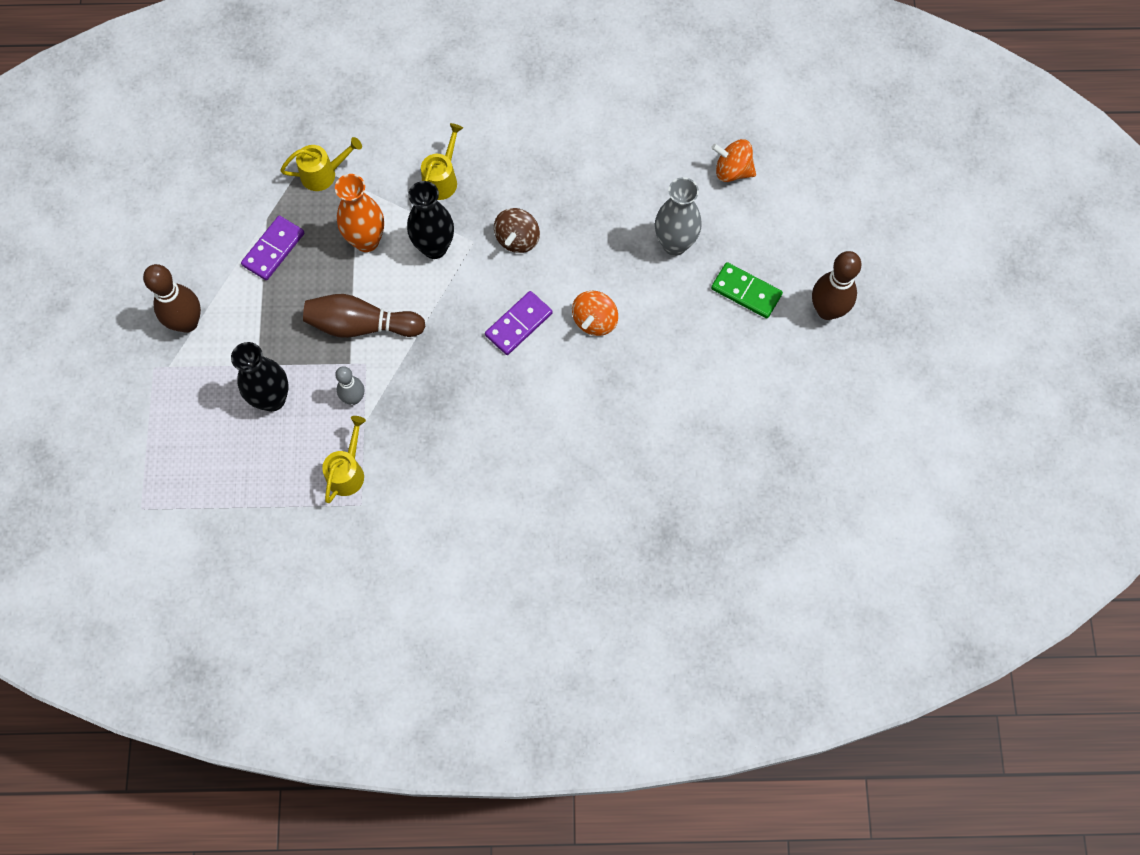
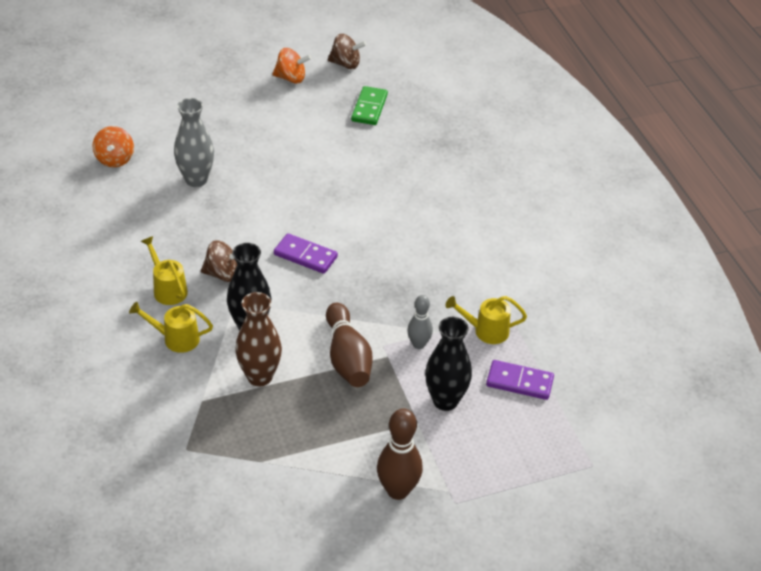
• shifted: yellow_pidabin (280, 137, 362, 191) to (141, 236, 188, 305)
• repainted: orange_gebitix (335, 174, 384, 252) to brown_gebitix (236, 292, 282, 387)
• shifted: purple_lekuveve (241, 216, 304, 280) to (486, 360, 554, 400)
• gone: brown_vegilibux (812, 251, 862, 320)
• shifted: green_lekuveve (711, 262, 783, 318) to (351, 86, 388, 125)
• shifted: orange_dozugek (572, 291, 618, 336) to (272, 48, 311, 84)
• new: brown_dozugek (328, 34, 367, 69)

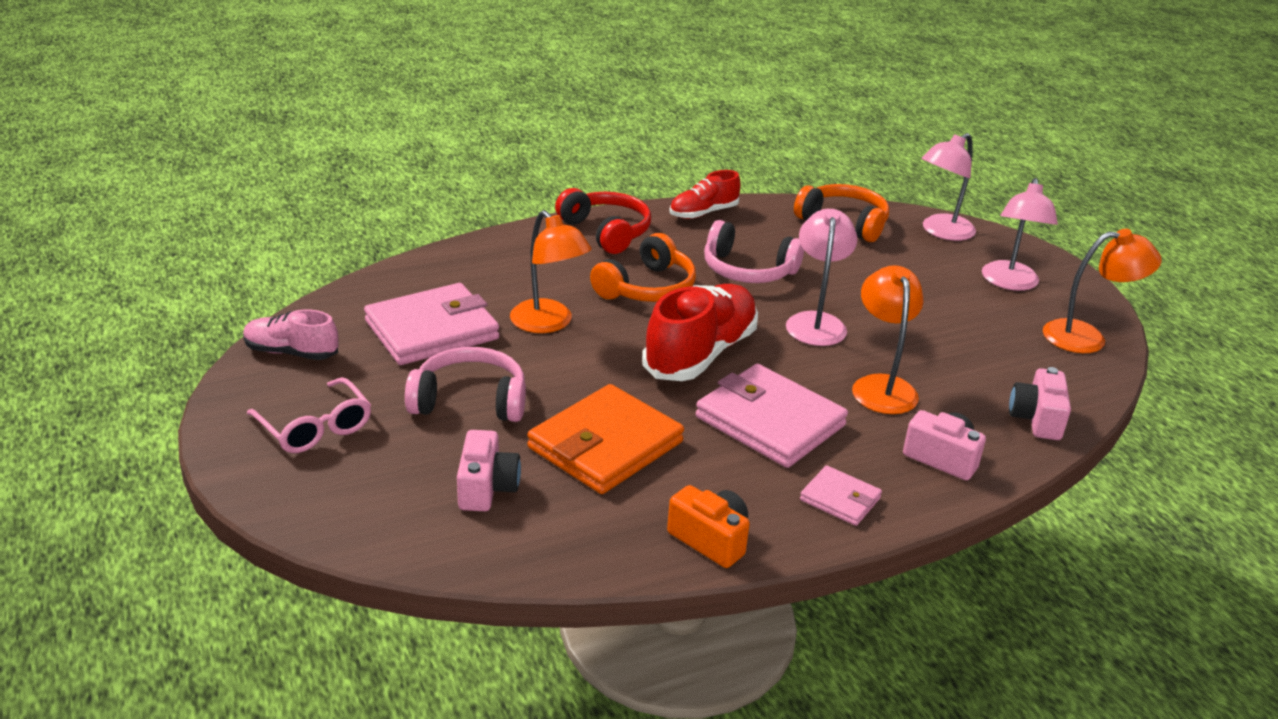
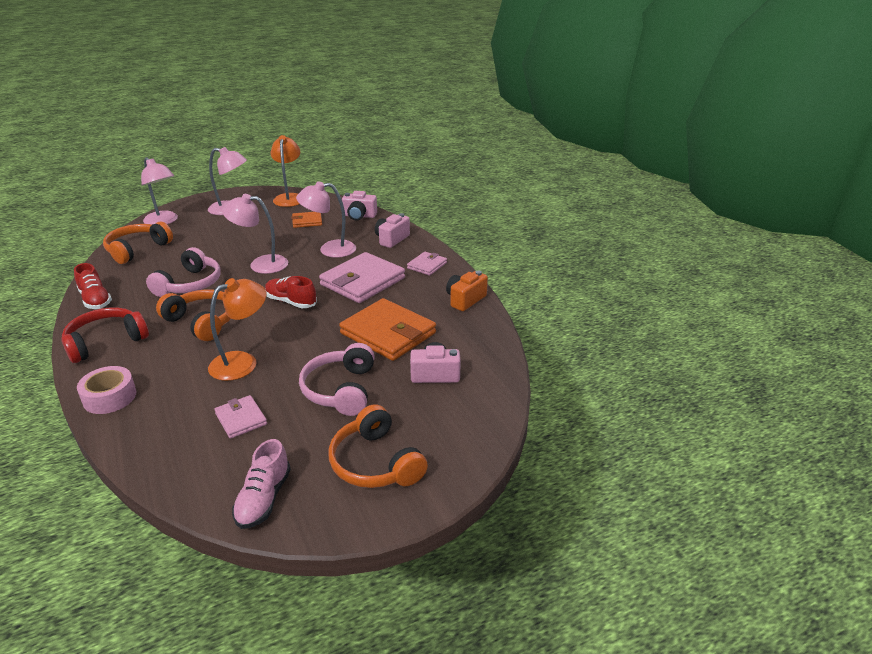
• repainted: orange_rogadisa (852, 265, 923, 414) to pink_rogadisa (296, 181, 356, 258)
• scaled: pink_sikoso (364, 283, 499, 365) = (214, 395, 267, 439) x0.51
• scaled: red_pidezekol (642, 284, 758, 381) = (265, 276, 317, 308) x0.58
• swapped: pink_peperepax (247, 377, 371, 453) to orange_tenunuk (328, 404, 428, 488)
• new: orange_sikoso (291, 212, 322, 228)
• new: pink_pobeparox (77, 366, 137, 414)

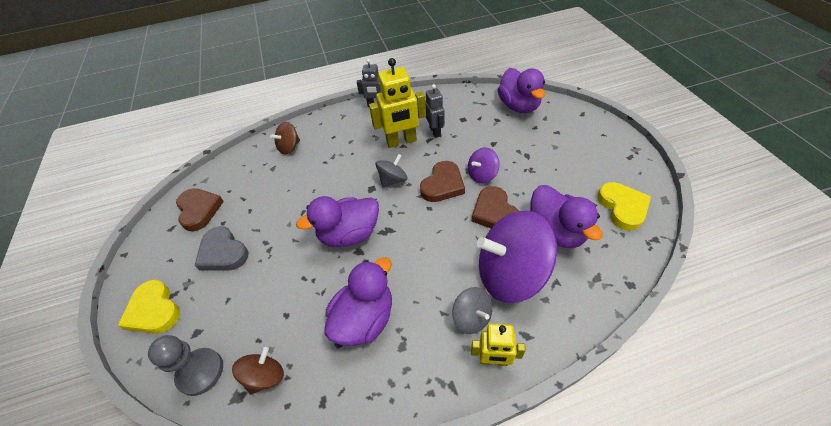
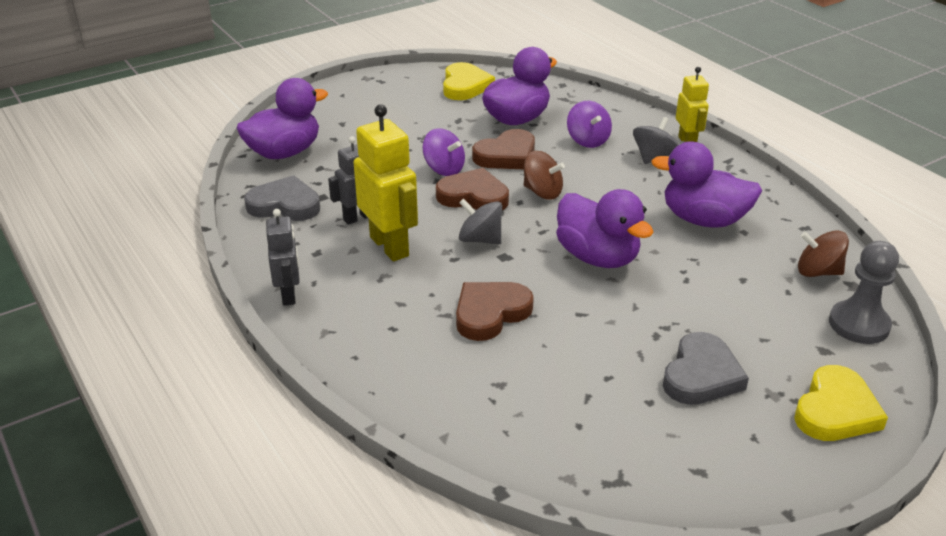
• shifted: brown_dozugek (270, 122, 300, 154) to (524, 151, 565, 200)
• rotated: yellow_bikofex (597, 182, 651, 231) = (443, 62, 495, 100) 120 degrees clockwise
• shifted: brown_bikofex (176, 188, 224, 232) to (456, 282, 534, 341)
• scaled: purple_dozugek (477, 211, 557, 303) = (567, 101, 612, 148) x0.48
• new: grey_bikofex (244, 175, 320, 221)

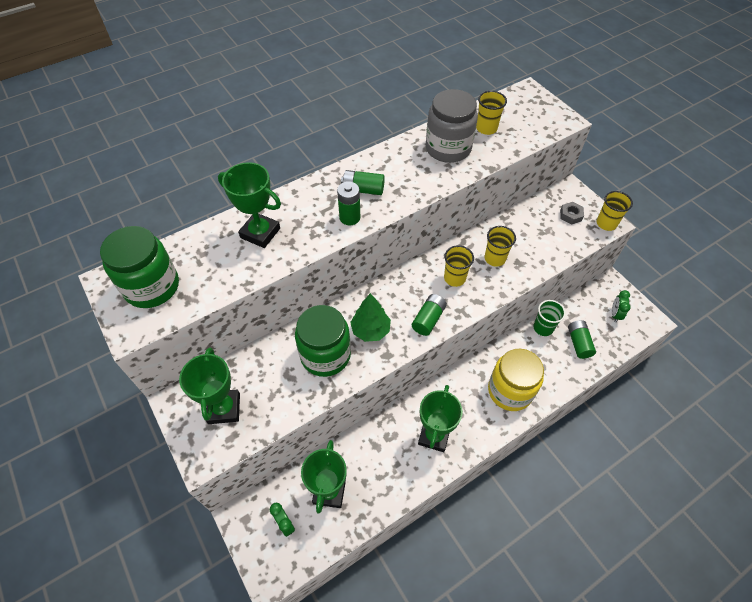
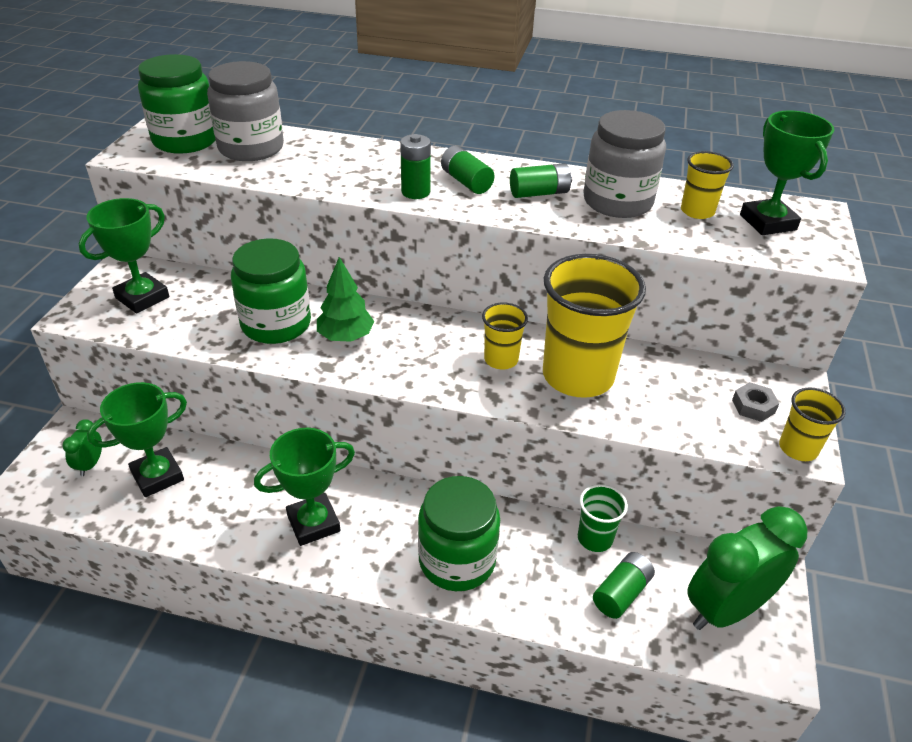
• shifted: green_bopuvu (218, 162, 281, 248) to (740, 110, 834, 235)
• scaled: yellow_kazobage (485, 226, 516, 267) = (543, 254, 646, 398) x2.05
• scaled: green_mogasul (612, 290, 630, 322) = (687, 506, 808, 630) x2.31
• shifted: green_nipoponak (412, 294, 447, 336) to (510, 163, 572, 198)
• repainted: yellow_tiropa (488, 349, 544, 411) to green_tiropa (418, 476, 500, 591)
• new: grey_tiropa (207, 61, 284, 161)

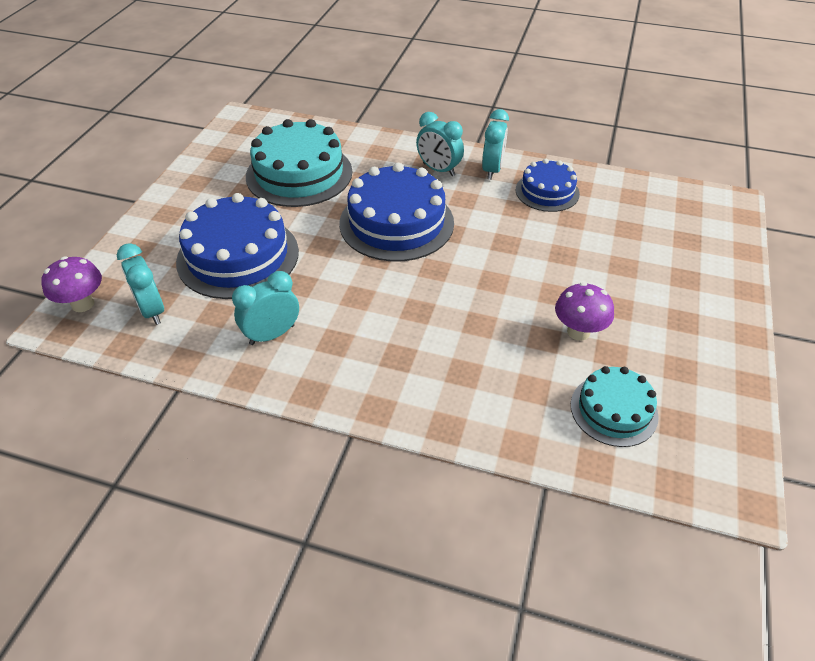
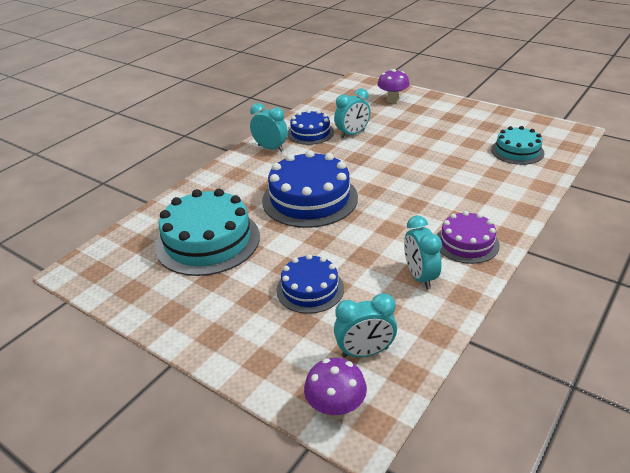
• shifted: turquoise_mogasul (416, 112, 464, 176) to (334, 88, 371, 138)
• scaled: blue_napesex (176, 193, 299, 299) = (276, 254, 344, 314) x0.58
• shifted: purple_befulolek (555, 282, 614, 341) to (377, 69, 410, 103)
• new: purple_napesex (437, 211, 500, 264)

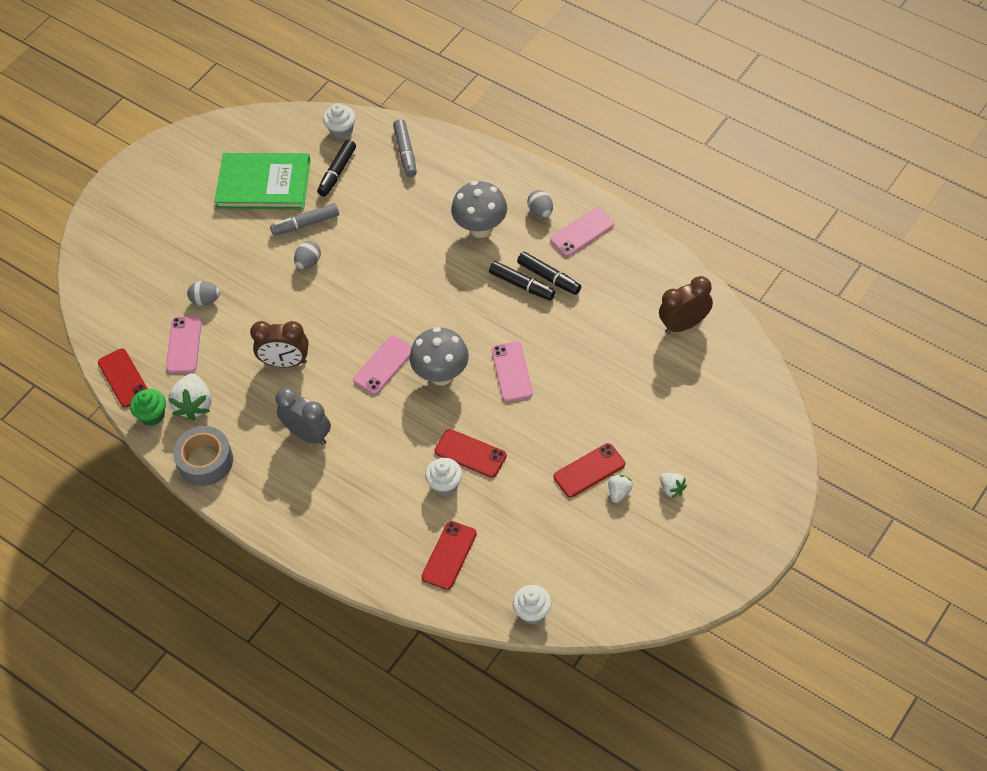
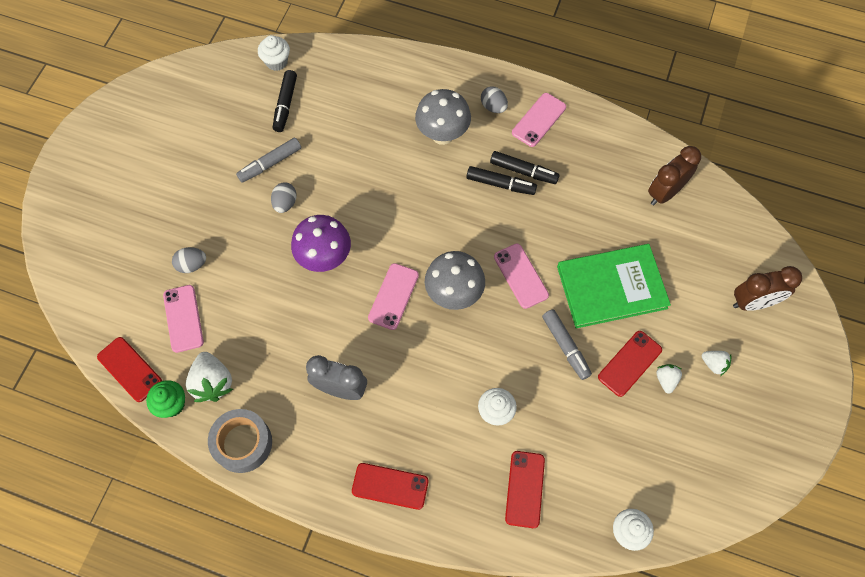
• shifted: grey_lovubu (393, 119, 417, 177) to (542, 309, 592, 380)
• shifted: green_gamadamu (215, 153, 310, 209) to (557, 244, 671, 328)
• shifted: brown_mogasul (250, 321, 308, 367) to (733, 266, 802, 311)
• shifted: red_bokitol (435, 429, 507, 478) to (352, 463, 428, 510)
• new: purple_befulolek (291, 215, 351, 272)

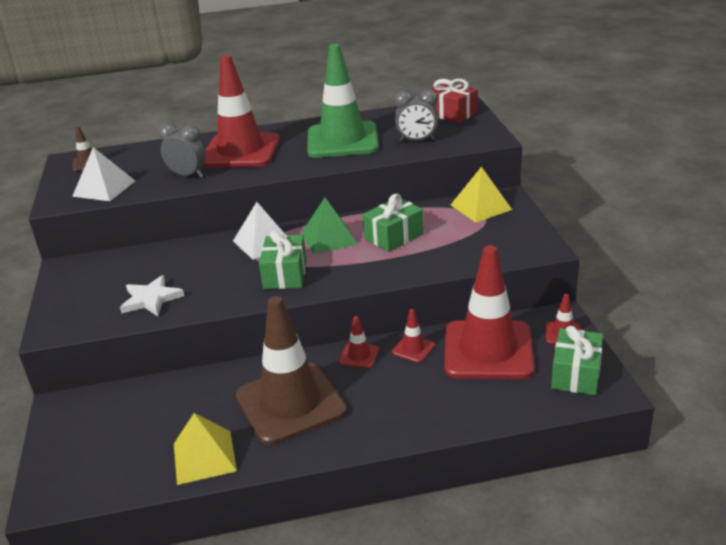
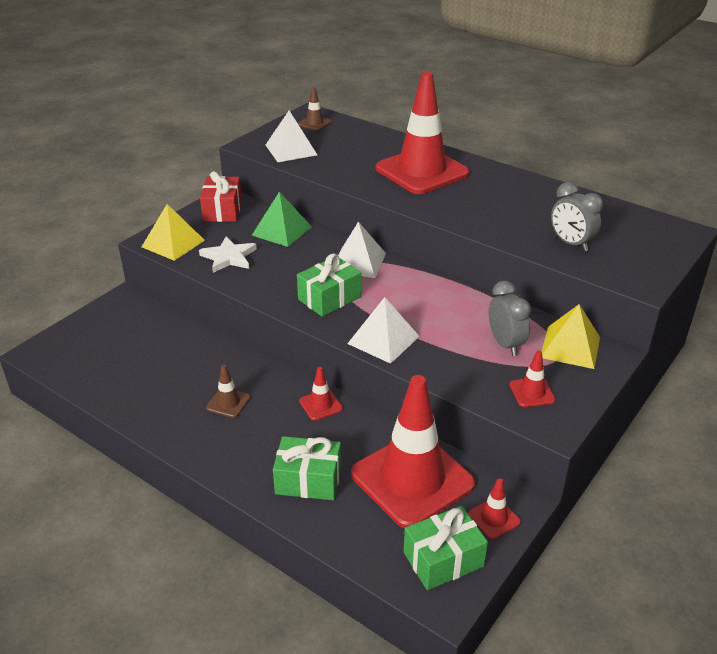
• gone: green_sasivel (307, 44, 379, 158)
• shifted: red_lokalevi (430, 79, 478, 123) to (200, 171, 242, 222)
• shifted: grey_mogasul (158, 123, 206, 178) to (489, 281, 531, 356)
• shifted: green_lokalevi (363, 194, 424, 252) to (273, 436, 341, 500)
• shifted: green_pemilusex (302, 198, 357, 254) to (252, 192, 312, 247)
• scaled: brown_sasivel (236, 296, 347, 445) = (206, 365, 250, 418) x0.40
• shifted: red_sasivel (392, 309, 435, 363) to (509, 350, 556, 407)
• shifted: yellow_pemilusex (174, 413, 237, 485) to (142, 204, 205, 261)
• new: white_pemilusex (347, 297, 420, 364)

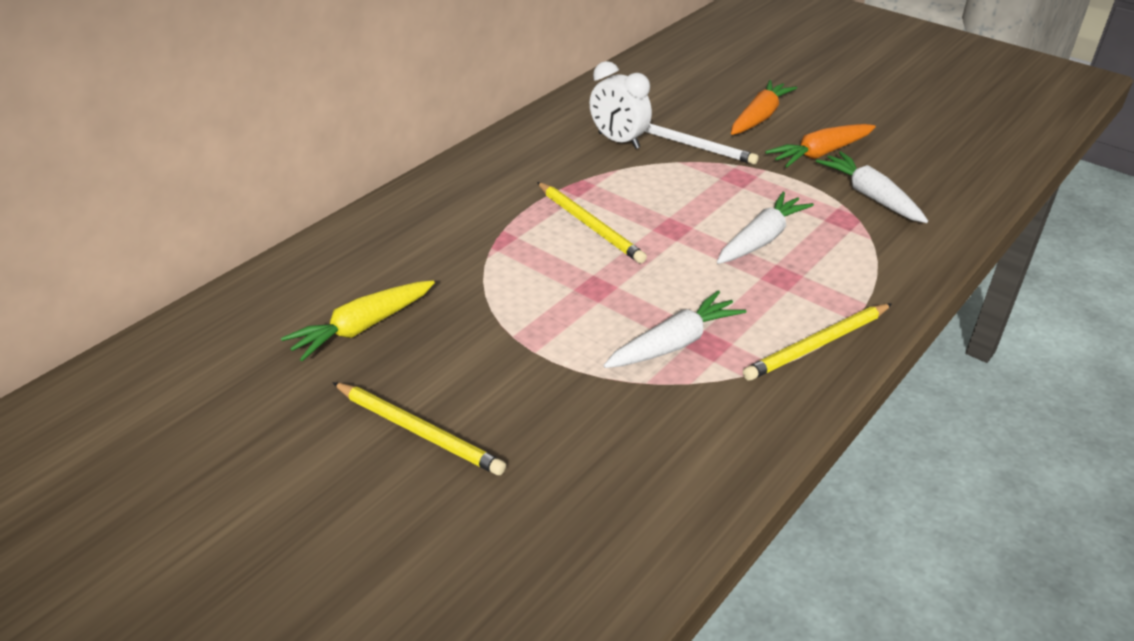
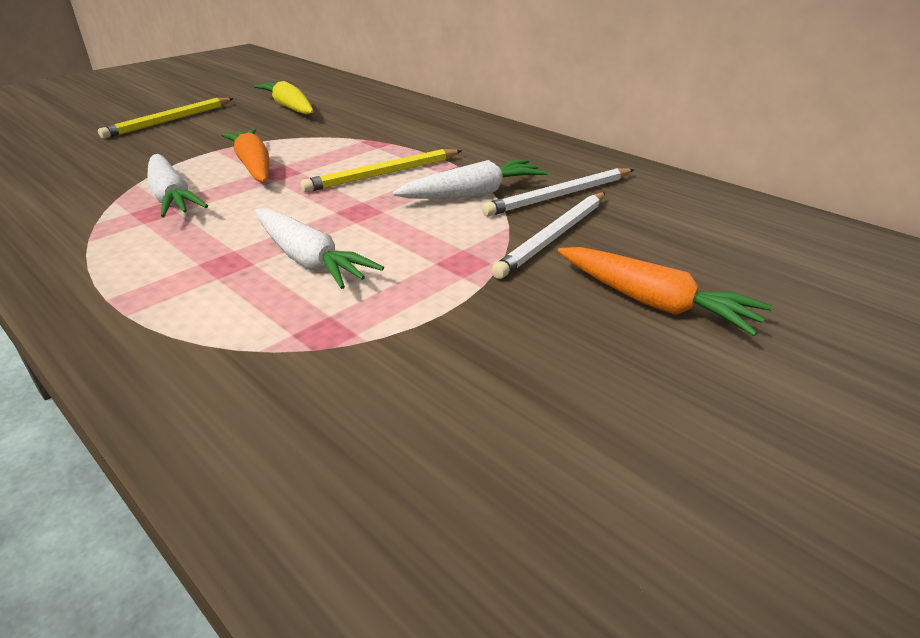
• swapped: white_mogasul (590, 61, 652, 149) to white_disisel (482, 168, 634, 216)
• shifted: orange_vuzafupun (765, 124, 876, 168) to (221, 129, 270, 182)
• shifted: white_vuzafupun (816, 151, 928, 223) to (392, 159, 548, 199)
• gone: yellow_disisel (743, 303, 892, 381)

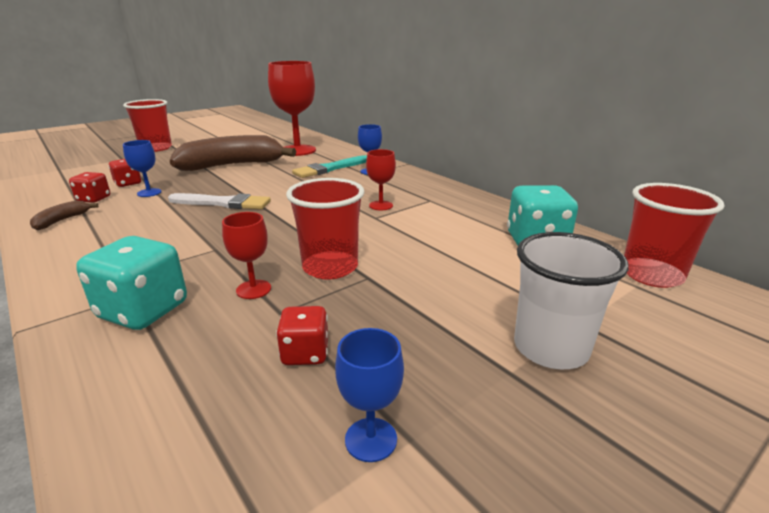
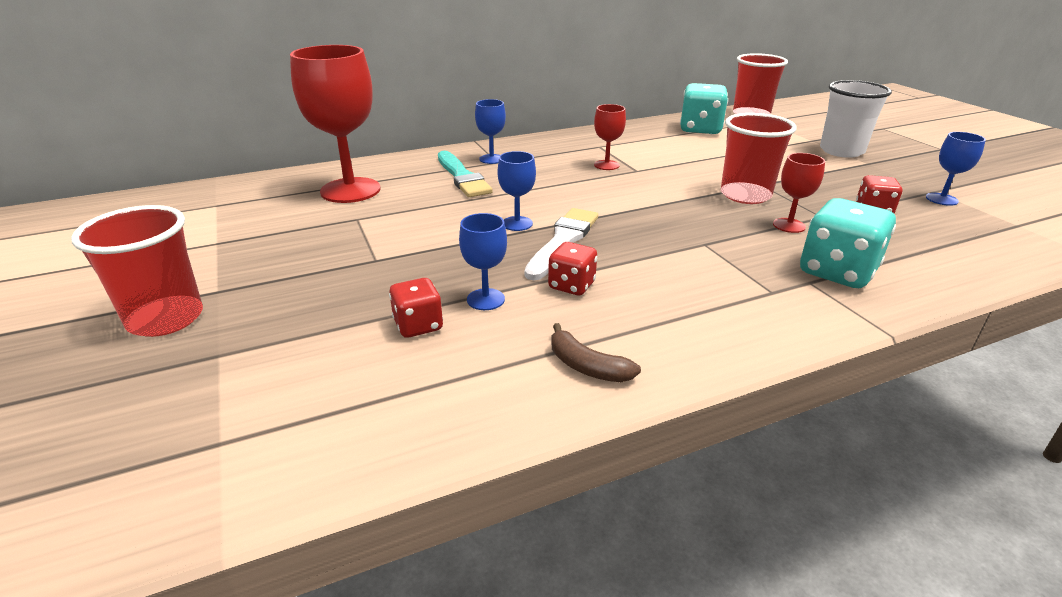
• gone: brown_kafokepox (170, 135, 296, 171)
• shifted: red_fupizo (69, 172, 110, 203) to (548, 242, 597, 295)
• new: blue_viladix (498, 151, 536, 231)

